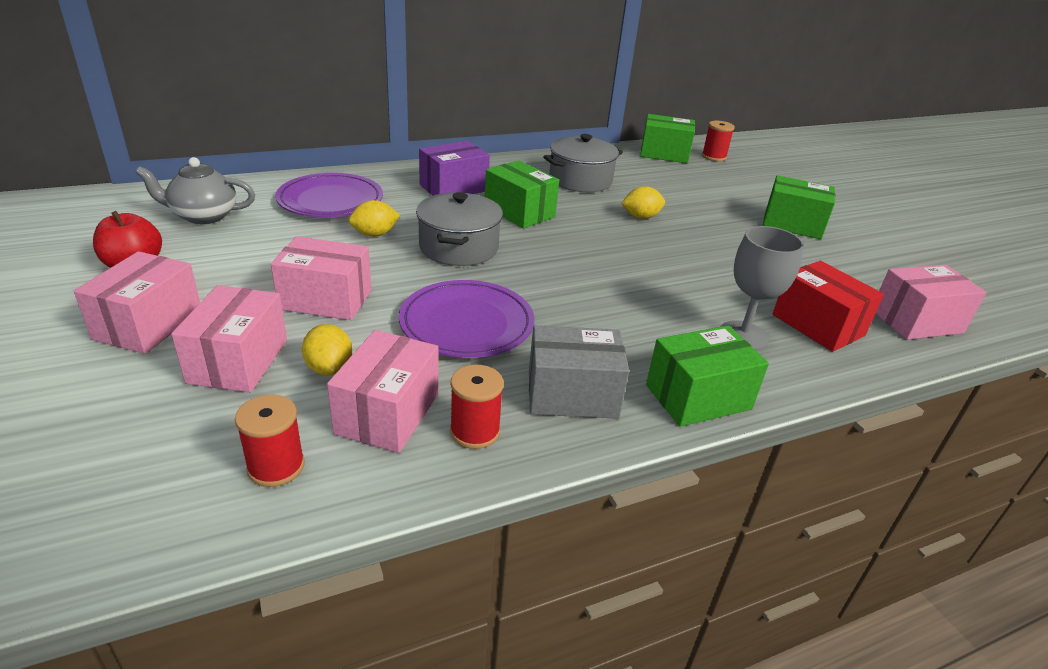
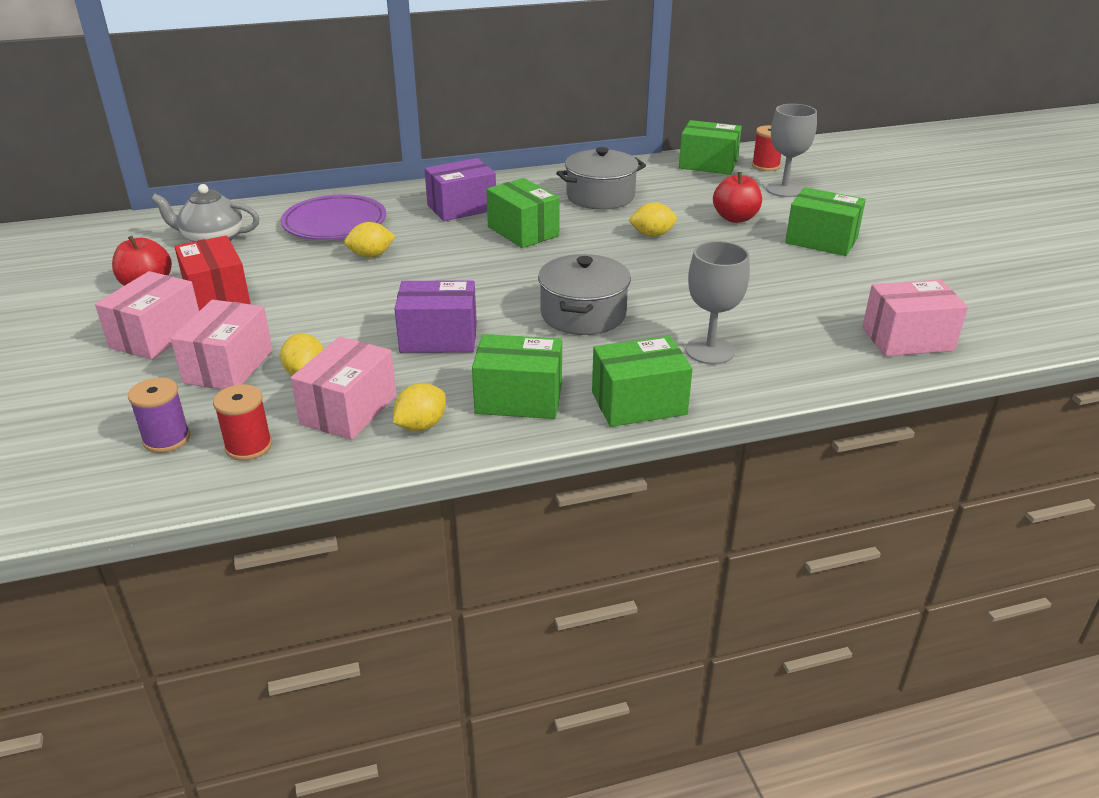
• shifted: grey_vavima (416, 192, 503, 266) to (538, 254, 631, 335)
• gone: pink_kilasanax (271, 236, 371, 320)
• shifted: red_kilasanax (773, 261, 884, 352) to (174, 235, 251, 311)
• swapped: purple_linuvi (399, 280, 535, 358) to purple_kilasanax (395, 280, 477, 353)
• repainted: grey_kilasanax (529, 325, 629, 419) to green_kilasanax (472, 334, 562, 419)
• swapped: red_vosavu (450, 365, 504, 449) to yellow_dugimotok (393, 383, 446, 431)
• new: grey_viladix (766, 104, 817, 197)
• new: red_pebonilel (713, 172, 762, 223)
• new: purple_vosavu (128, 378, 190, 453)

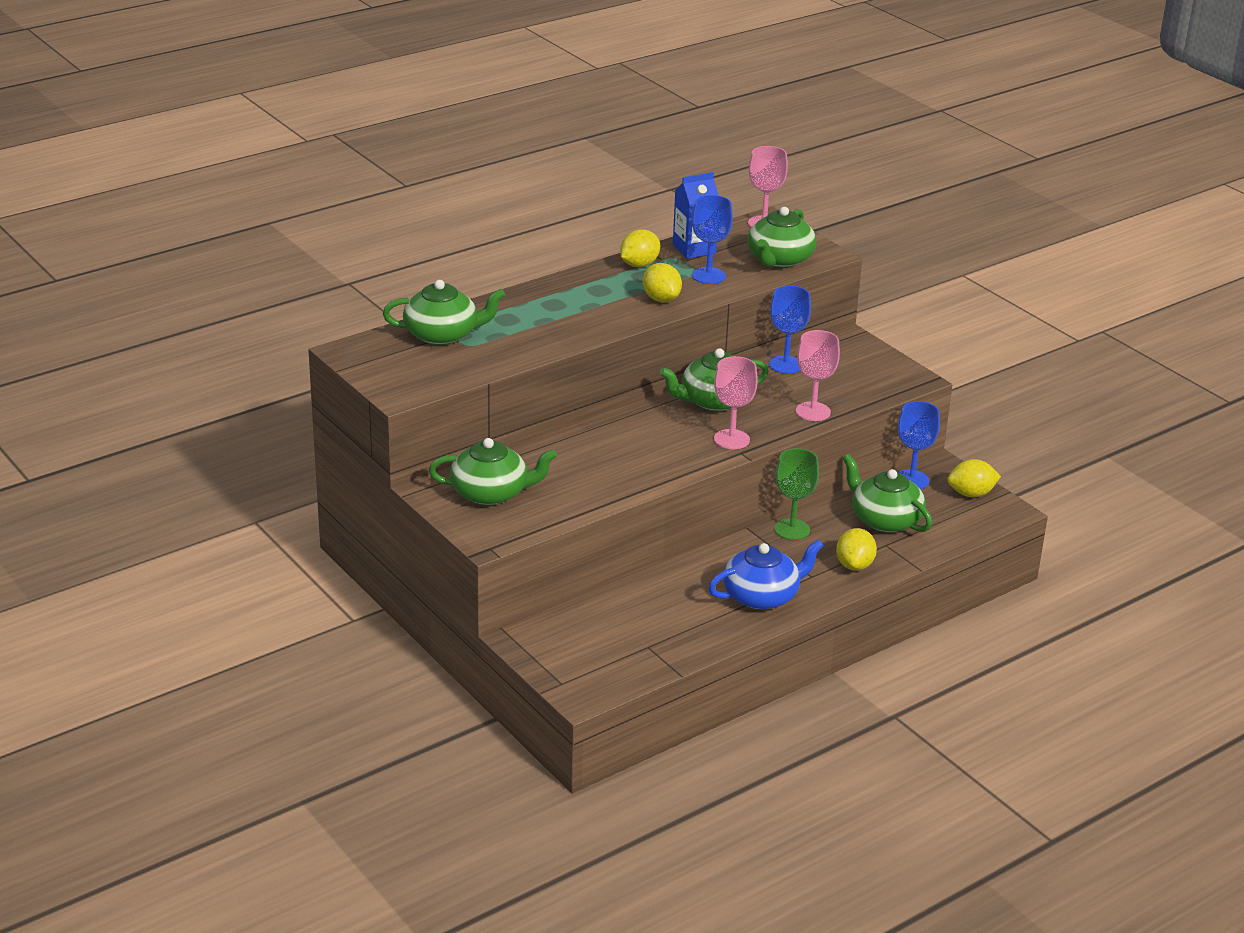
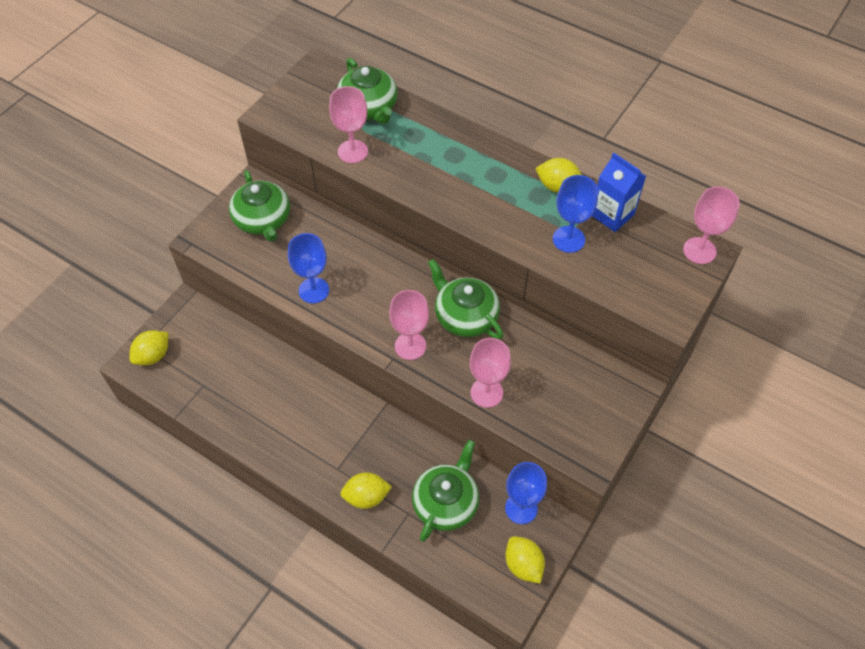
• gone: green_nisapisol (747, 207, 816, 268)
• shifted: yellow_dugimotok (643, 263, 682, 302) to (129, 330, 169, 365)
• shifted: blue_viladix (769, 286, 811, 374) to (288, 233, 329, 303)
• gone: green_viladix (775, 448, 819, 540)
• gone: blue_nisapisol (709, 539, 824, 610)
• new: pink_viladix (329, 86, 368, 163)

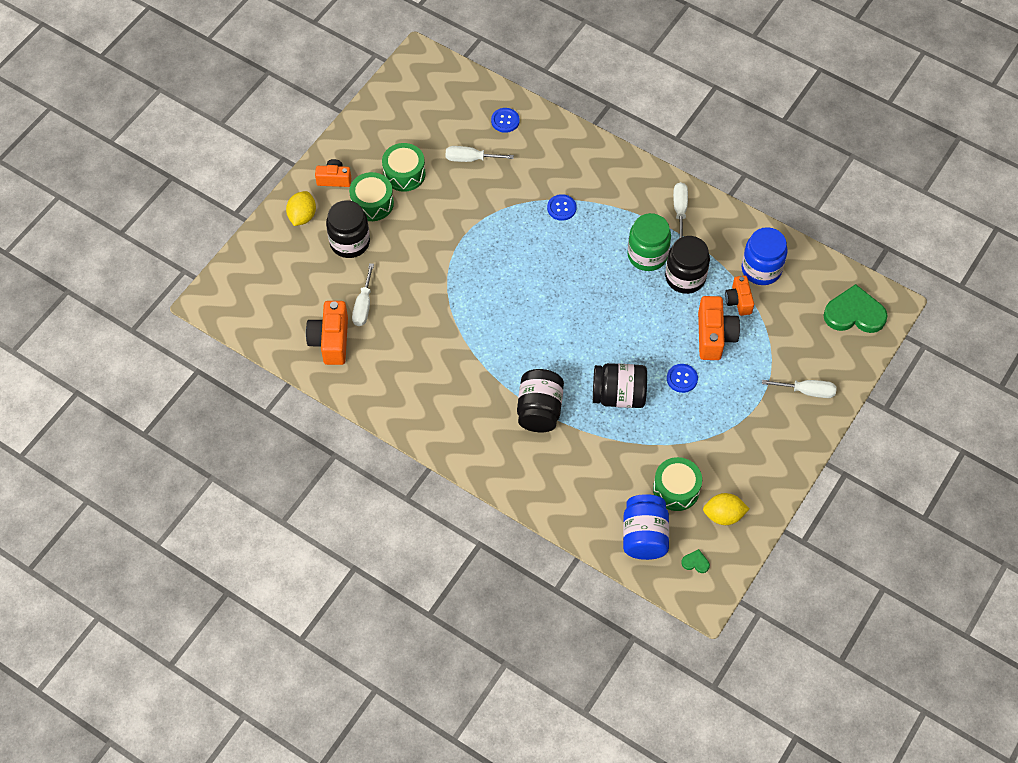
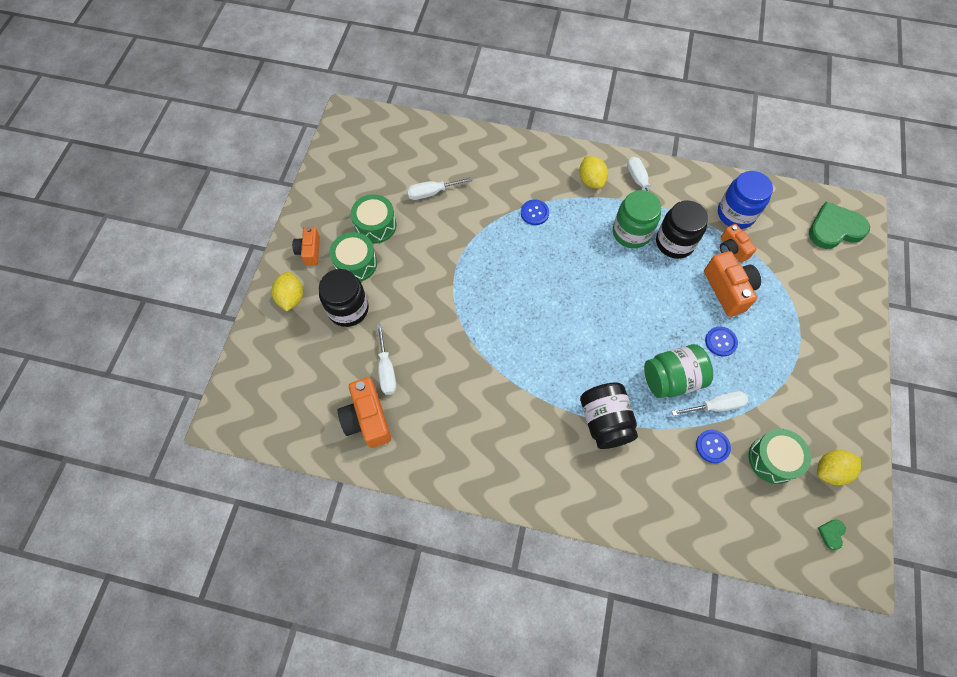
• shifted: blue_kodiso (491, 108, 520, 133) to (696, 429, 731, 463)
• rotated: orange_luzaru (315, 159, 351, 187) = (292, 227, 320, 266) 75 degrees counterclockwise
• repainted: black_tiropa (593, 363, 647, 408) to green_tiropa (644, 344, 713, 398)
• shifted: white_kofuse (762, 380, 837, 398) to (672, 391, 748, 416)
• gone: blue_tiropa (623, 494, 669, 560)
• rotated: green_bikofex (681, 549, 710, 573) = (818, 520, 846, 550) 60 degrees counterclockwise
• new: yellow_dugimotok (579, 156, 608, 189)

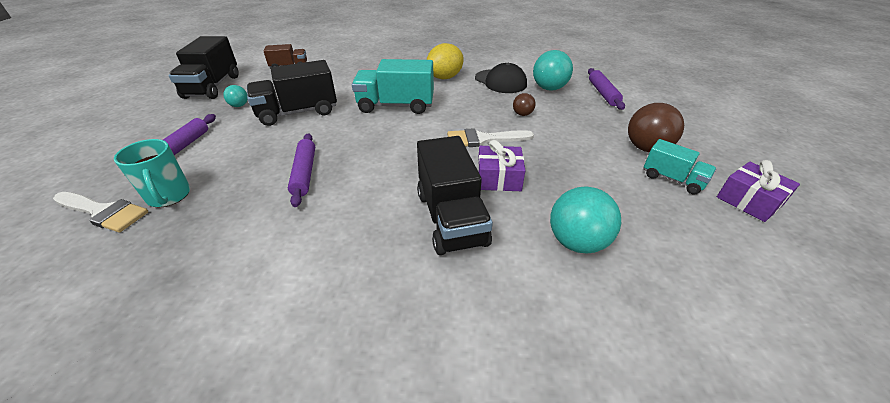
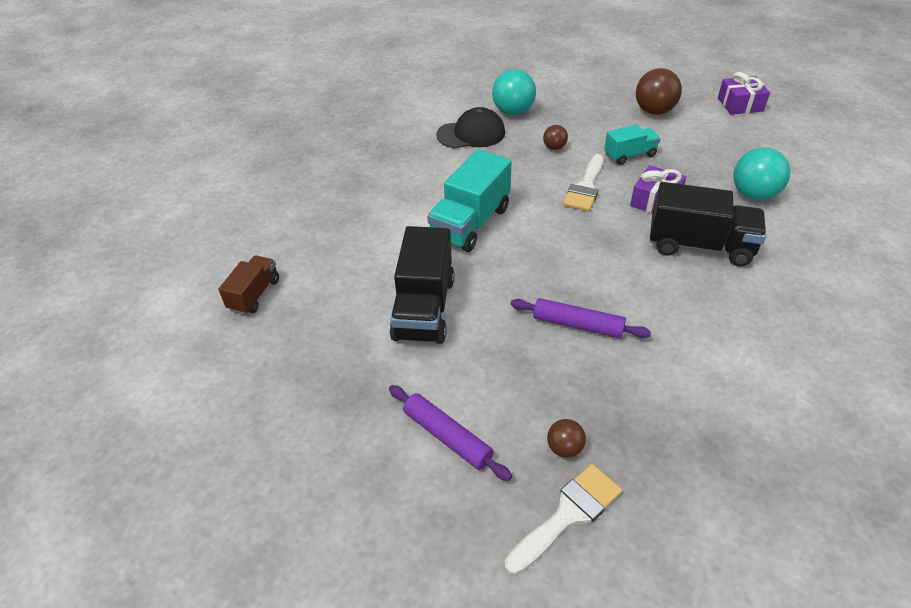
• gone: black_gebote (168, 36, 239, 99)
• gone: yellow_dugimotok (427, 43, 464, 79)
• gone: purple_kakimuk (588, 68, 625, 110)
• gone: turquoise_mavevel (223, 85, 248, 107)
• swapped: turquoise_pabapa (114, 139, 190, 207) to brown_mavevel (547, 419, 586, 458)
• shifted: turquoise_gebote (644, 139, 716, 195) to (604, 124, 661, 165)

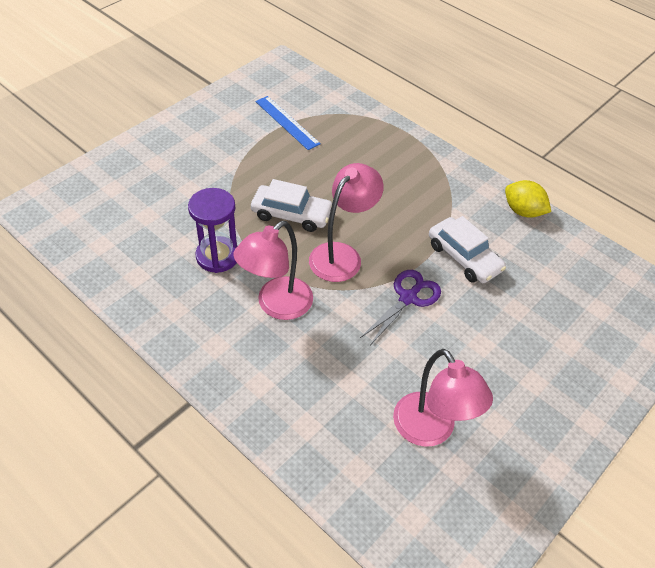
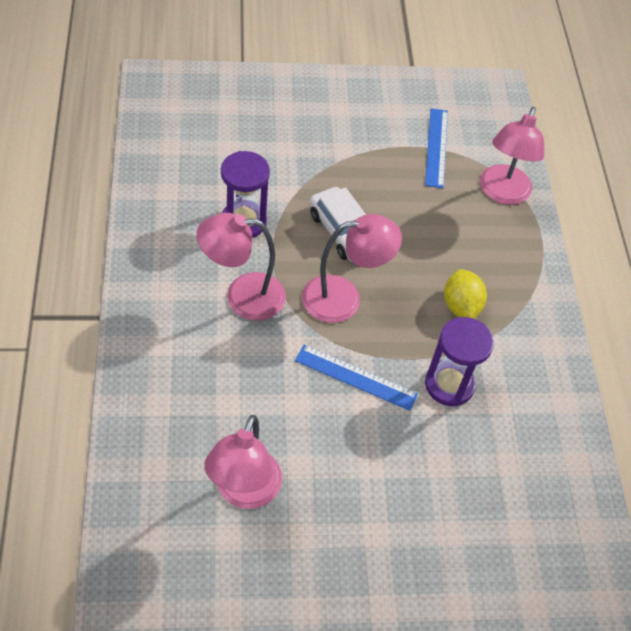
• shifted: yellow_dugimotok (505, 180, 551, 218) to (444, 269, 487, 319)
• swapped: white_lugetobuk (429, 216, 506, 283) to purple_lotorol (425, 317, 494, 406)
• swapped: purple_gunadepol (360, 270, 441, 345) to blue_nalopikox (295, 345, 418, 411)
• new: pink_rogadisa (480, 107, 544, 205)

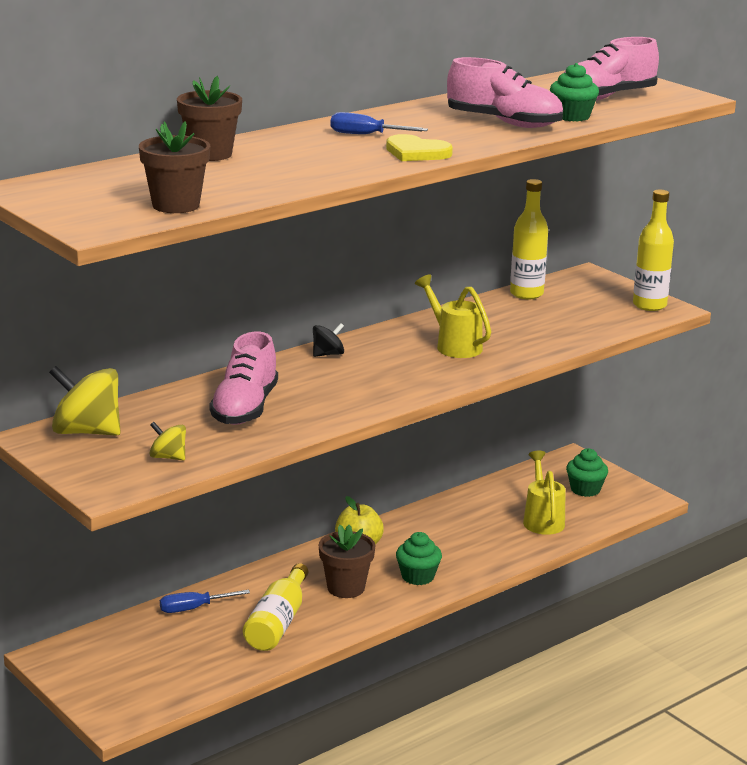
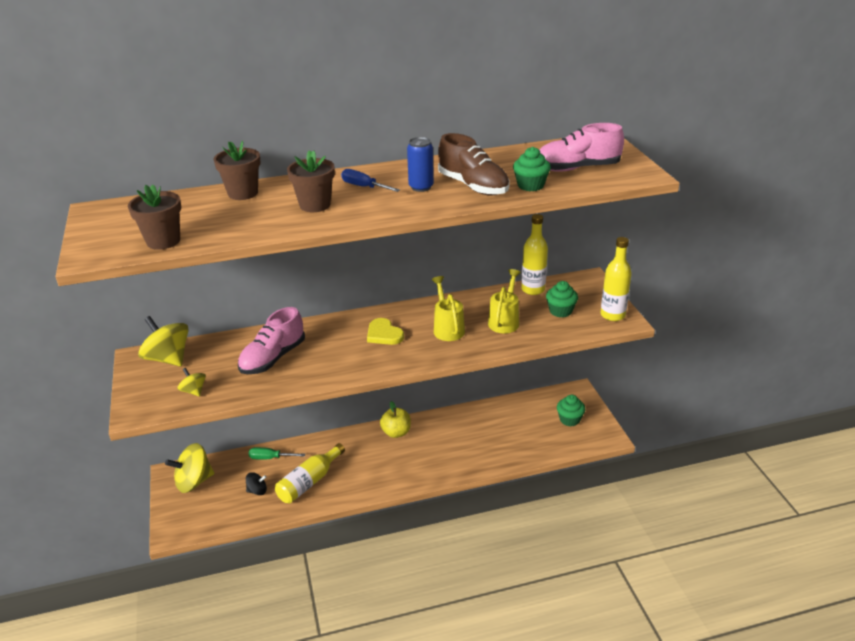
• repainted: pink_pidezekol (447, 57, 563, 128) to brown_pidezekol (438, 133, 510, 195)
• shifted: yellow_bikofex (386, 134, 453, 161) to (367, 318, 404, 345)
• shifted: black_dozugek (313, 323, 344, 357) to (246, 472, 267, 495)
• shifted: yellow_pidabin (523, 451, 566, 535) to (488, 269, 521, 334)
• shifted: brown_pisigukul (319, 525, 376, 598) to (287, 150, 335, 212)
• shifted: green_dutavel (396, 532, 442, 585) to (546, 281, 578, 317)
• repainted: blue_kofuse (160, 590, 250, 613) to green_kofuse (249, 447, 305, 460)
• new: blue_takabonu (407, 137, 434, 192)
• new: yellow_dozugek (165, 443, 214, 493)

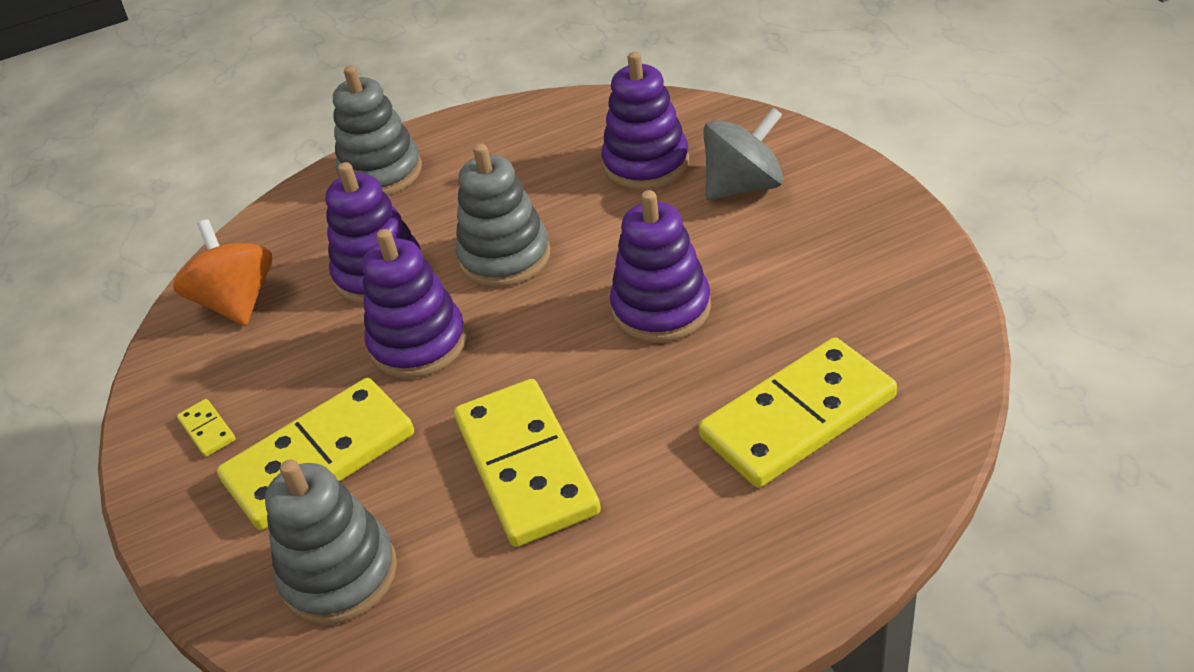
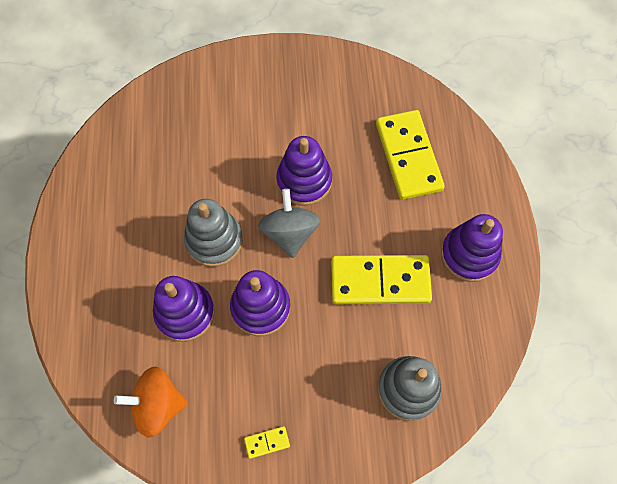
• shifted: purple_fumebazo (601, 52, 689, 190) to (441, 214, 503, 282)
• gone: grey_fumebazo (333, 66, 422, 196)
• shifted: grey_dozugek (703, 107, 783, 200) to (258, 189, 320, 258)
• gone: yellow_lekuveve (217, 378, 414, 530)

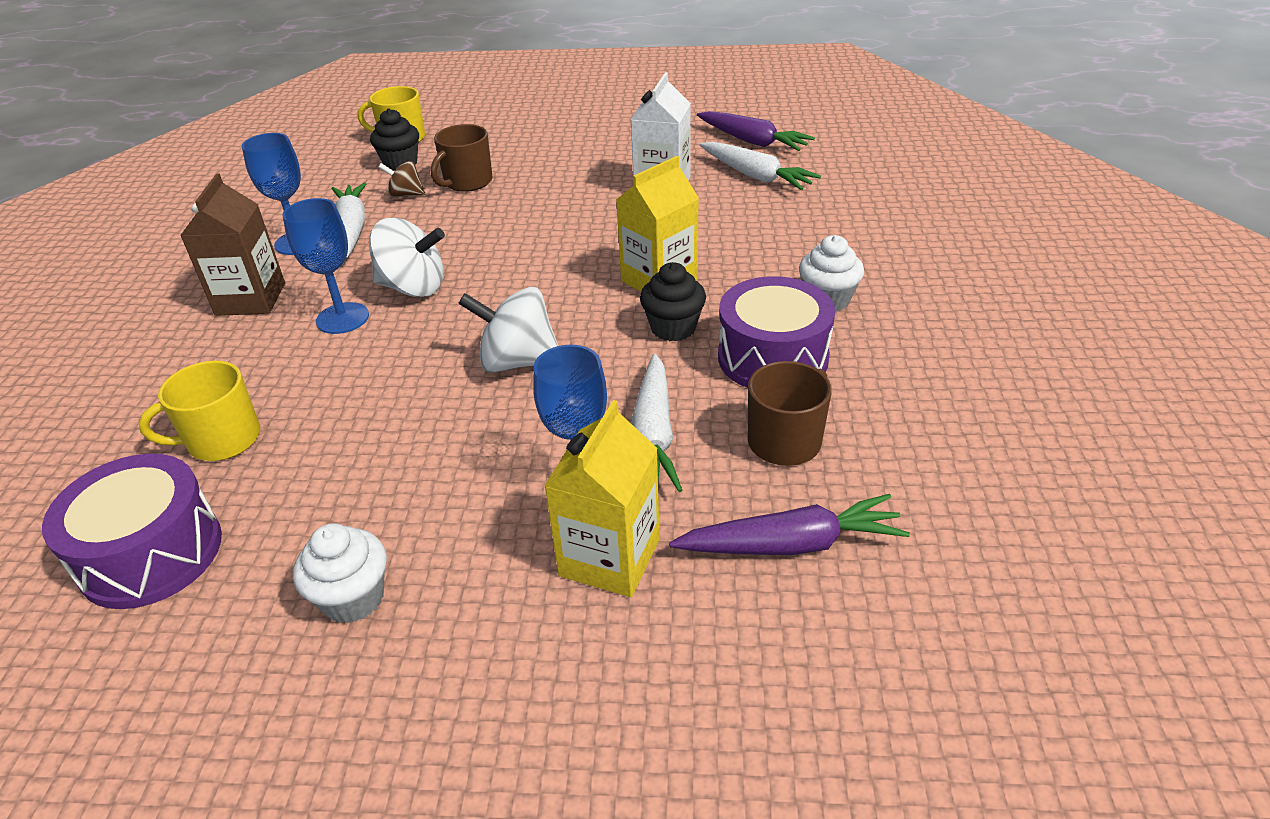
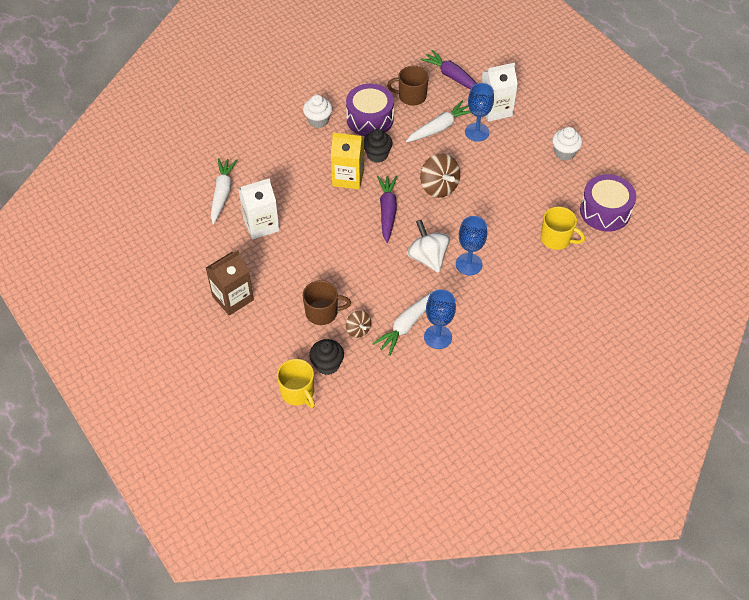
• shifted: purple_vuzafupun (697, 111, 815, 151) to (377, 176, 397, 243)
• shifted: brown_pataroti (180, 173, 285, 316) to (206, 250, 254, 316)
• repainted: white_dozugek (458, 287, 558, 373) to brown_dozugek (420, 154, 460, 198)
• repainted: yellow_pataroti (544, 400, 660, 597) to white_pataroti (481, 63, 518, 122)

